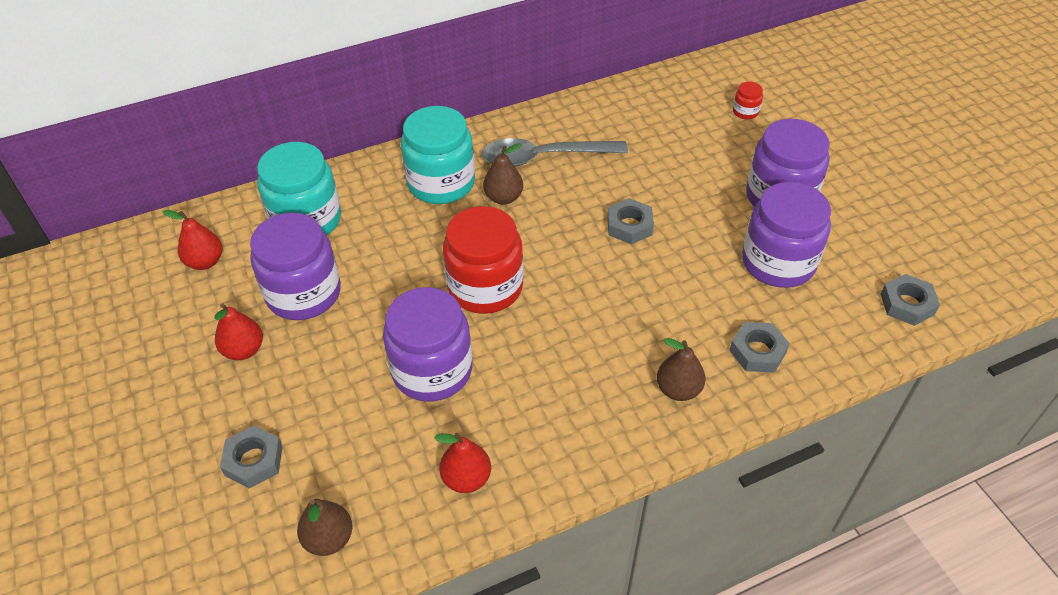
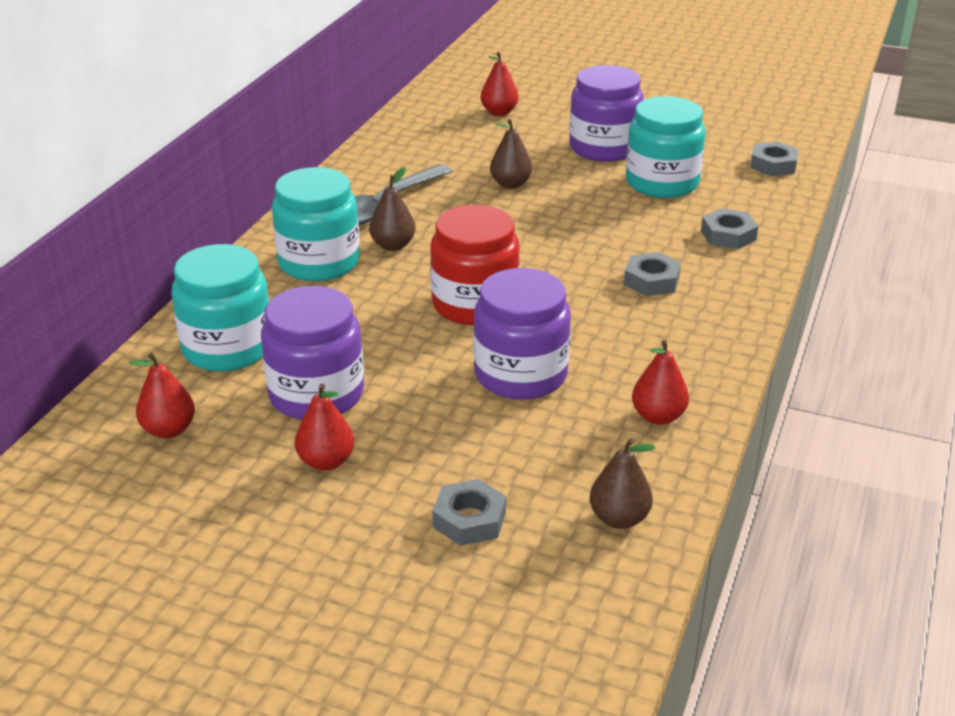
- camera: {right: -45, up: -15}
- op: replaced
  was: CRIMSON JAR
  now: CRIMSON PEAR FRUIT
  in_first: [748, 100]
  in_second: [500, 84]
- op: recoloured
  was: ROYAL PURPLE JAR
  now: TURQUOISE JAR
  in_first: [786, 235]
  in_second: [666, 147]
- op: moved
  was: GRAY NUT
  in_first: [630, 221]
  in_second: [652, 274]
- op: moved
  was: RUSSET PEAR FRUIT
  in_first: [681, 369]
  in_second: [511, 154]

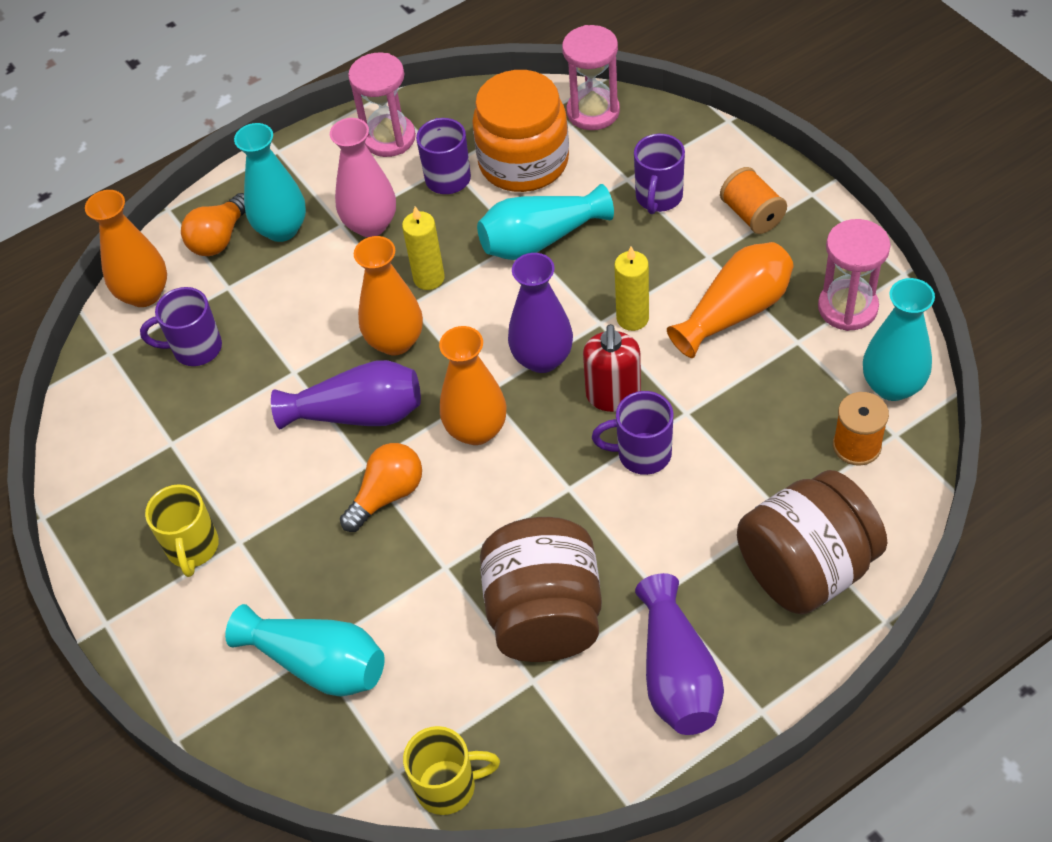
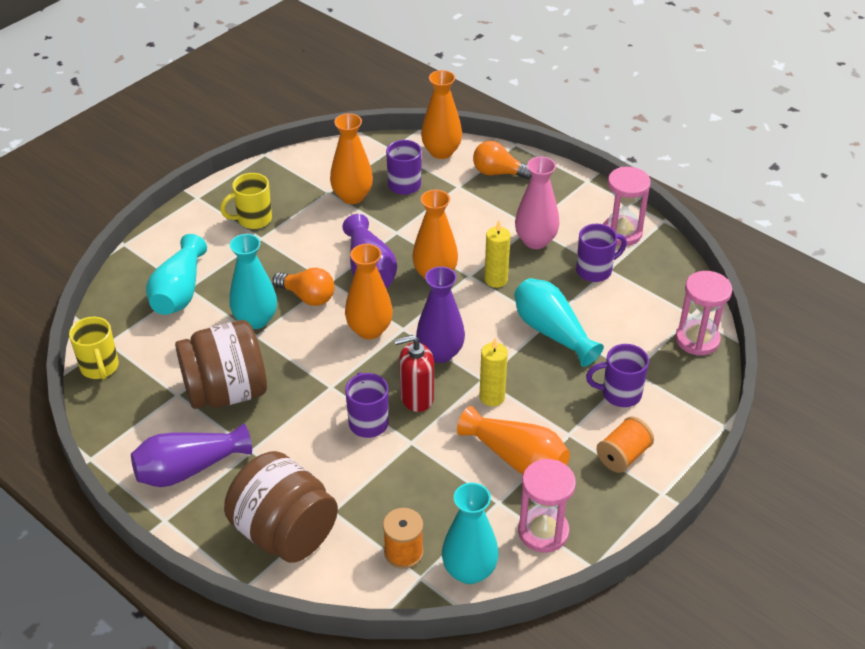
- camera: {right: 70, up: -10}
- op: removed
  was: ORANGE JAR
  in_first: [520, 131]
- op: moved
  was: TURQUOISE FLOWER VASE
  in_first: [270, 182]
  in_second: [253, 281]
- op: added
  now: ORANGE FLOWER VASE
  in_second: [351, 158]

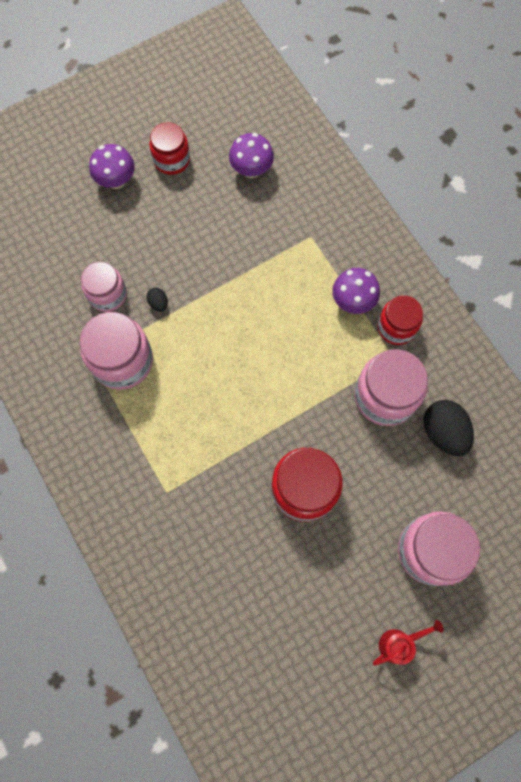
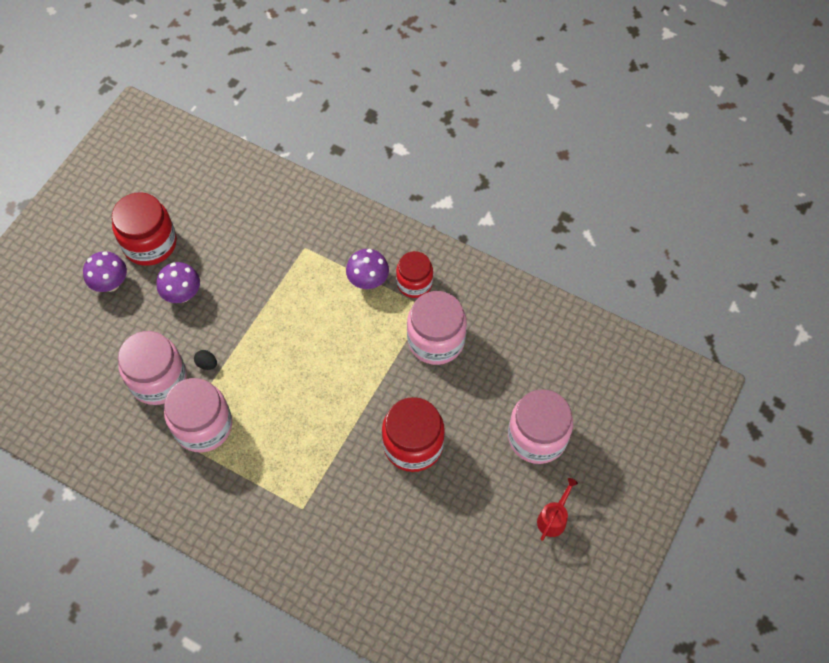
- camera: {right: -30, up: -10}
- op: resized
  was: CRIMSON JAR
  in_first: [169, 148]
  in_second: [144, 229]
  ratio: 1.55
- op: moved
  was: ROYAL PURPLE MUSHROOM
  in_first: [251, 156]
  in_second: [178, 282]
- op: resized
  was: PINK JAR
  in_first: [104, 287]
  in_second: [152, 368]
  ratio: 1.55
- op: removed
  was: BLACK TOY EGG
  in_first: [449, 428]

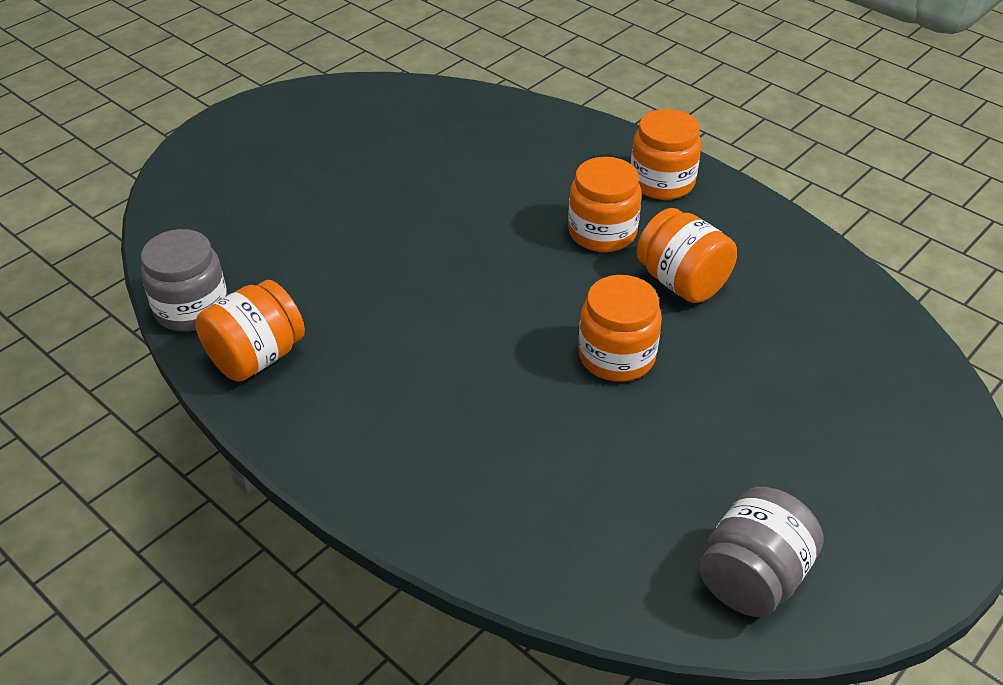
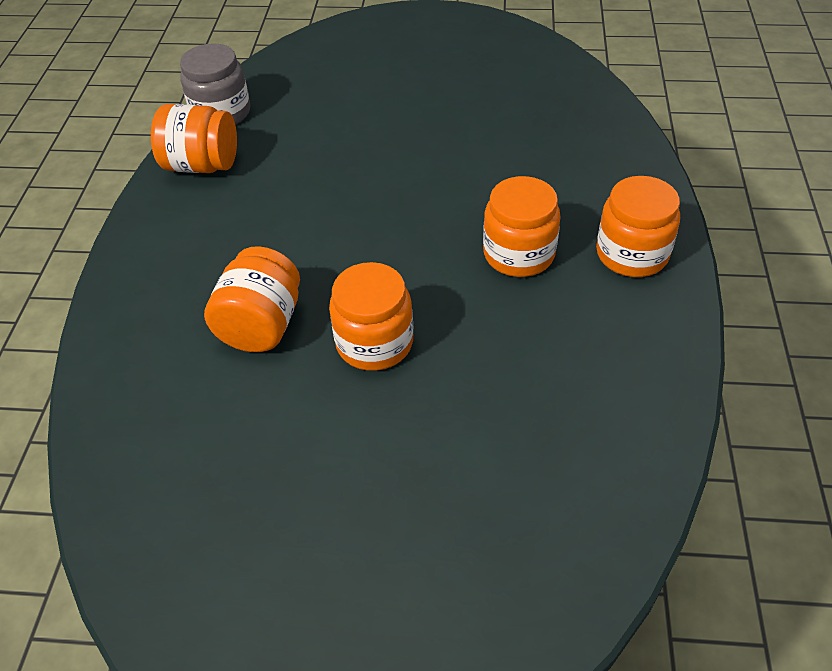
- camera: {right: 55, up: 5}
- op: moved
  was: ORANGE JAR
  in_first: [686, 255]
  in_second: [252, 299]
- op: removed
  was: GRAY JAR
  in_first: [761, 552]

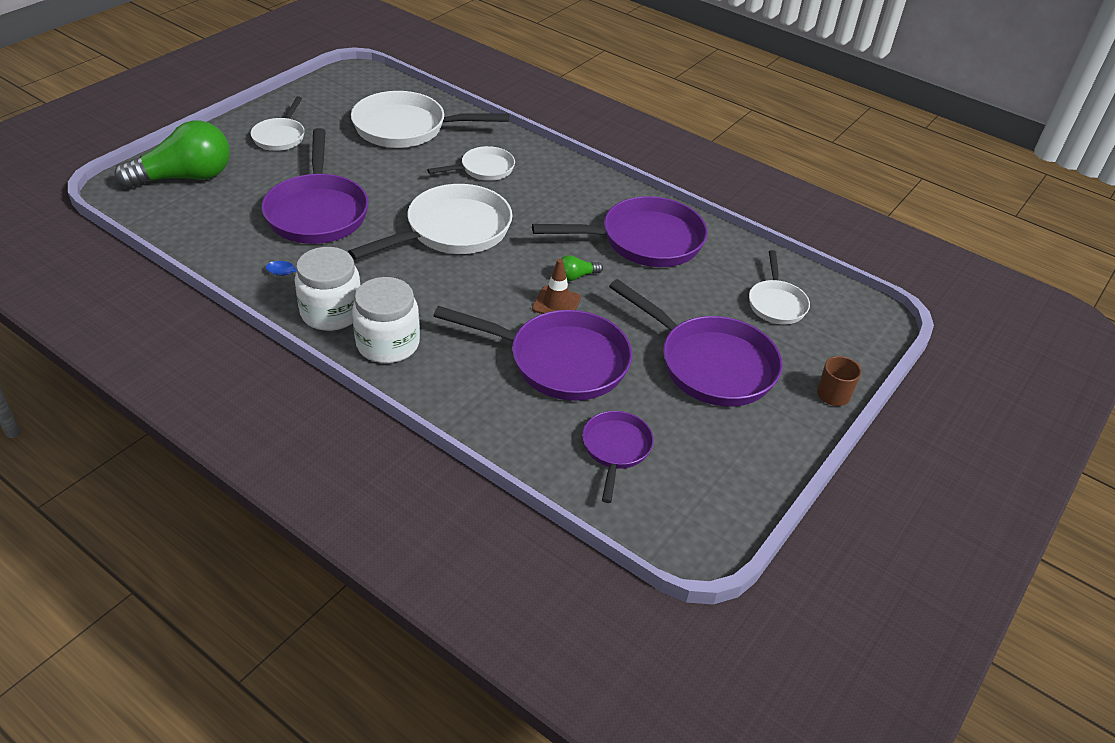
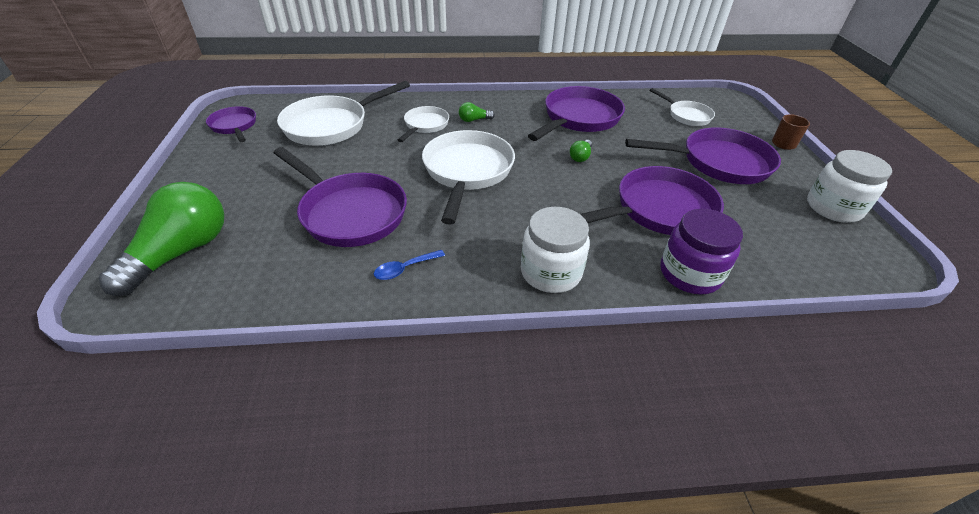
- camera: {right: -40, up: 0}
- op: removed
  was: PURE WHITE FRYING PAN
  in_first: [278, 123]
- op: moved
  was: PURE WHITE JAR
  in_first: [328, 289]
  in_second: [849, 186]
- op: removed
  was: RUSSET ROAD CONE
  in_first: [556, 286]
- op: moved
  was: ROYAL PURPLE FRYING PAN
  in_first: [618, 457]
  in_second: [231, 124]
- op: added
  now: EMERALD LIGHT BULB
  in_second: [477, 112]
- op: added
  now: ROYAL PURPLE JAR
  in_second: [701, 251]

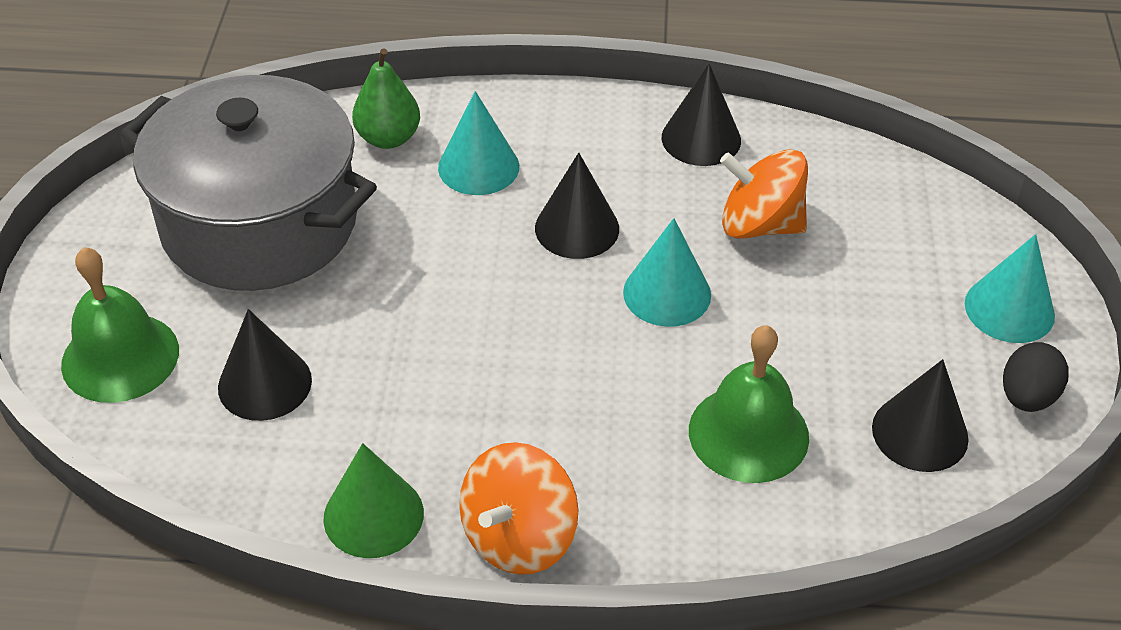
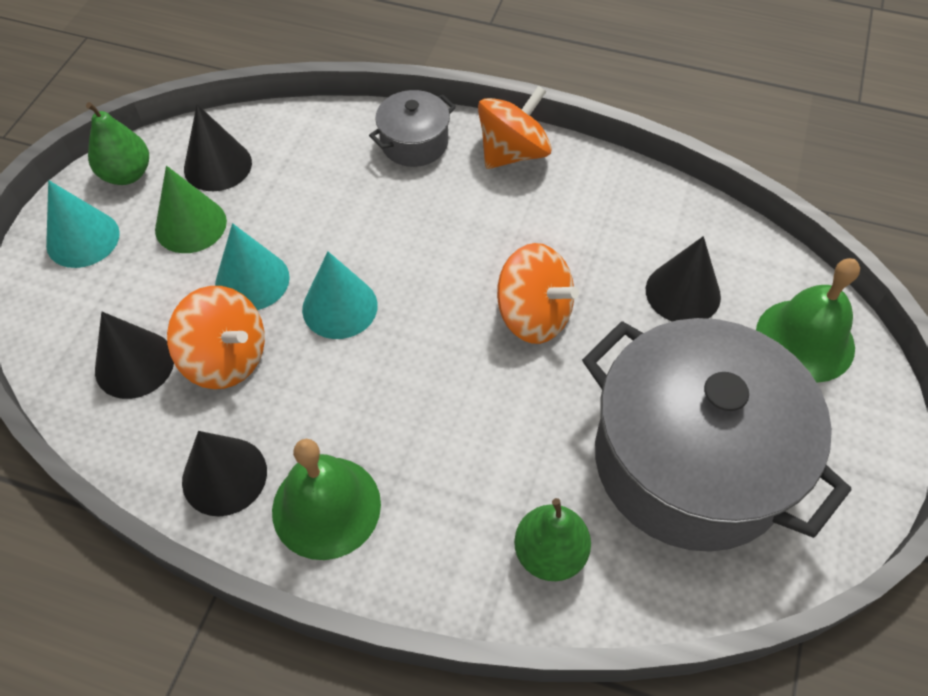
- camera: {right: -165, up: 10}
- op: moved
  was: TURQUOISE CONE
  in_first: [478, 143]
  in_second: [252, 266]
- op: moved
  was: BLACK CONE
  in_first: [577, 206]
  in_second: [134, 355]
- op: moved
  was: EMERALD SCHOOL BELL
  in_first: [749, 404]
  in_second: [326, 499]
- op: replaced
  was: BLACK TOY EGG
  now: EMERALD PEAR FRUIT
  in_first: [1036, 377]
  in_second: [117, 143]
- op: moved
  was: EMERALD CONE
  in_first: [373, 500]
  in_second: [191, 209]
- op: added
  now: GRAY COOKING POT
  in_second: [412, 128]
- op: added
  now: ORANGE SPINNING TOP
  in_second: [538, 293]

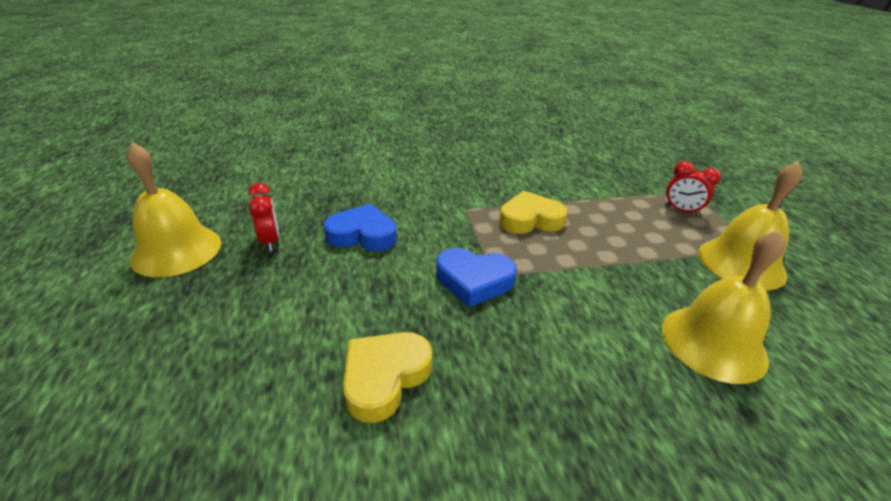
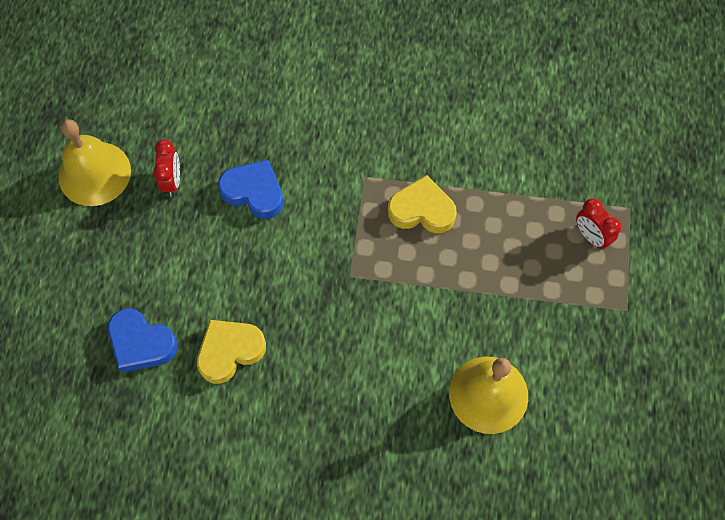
- camera: {right: 20, up: 30}
- op: removed
  was: BRIGHT YELLOW SCHOOL BELL
  in_first: [750, 225]
- op: moved
  was: COBALT LOVE HEART
  in_first: [476, 277]
  in_second: [142, 340]

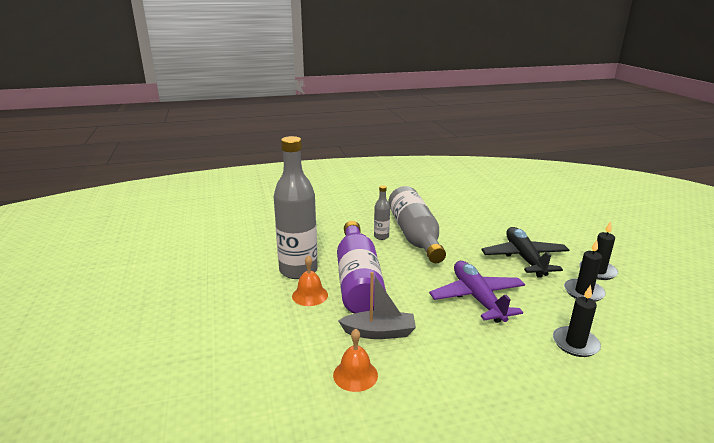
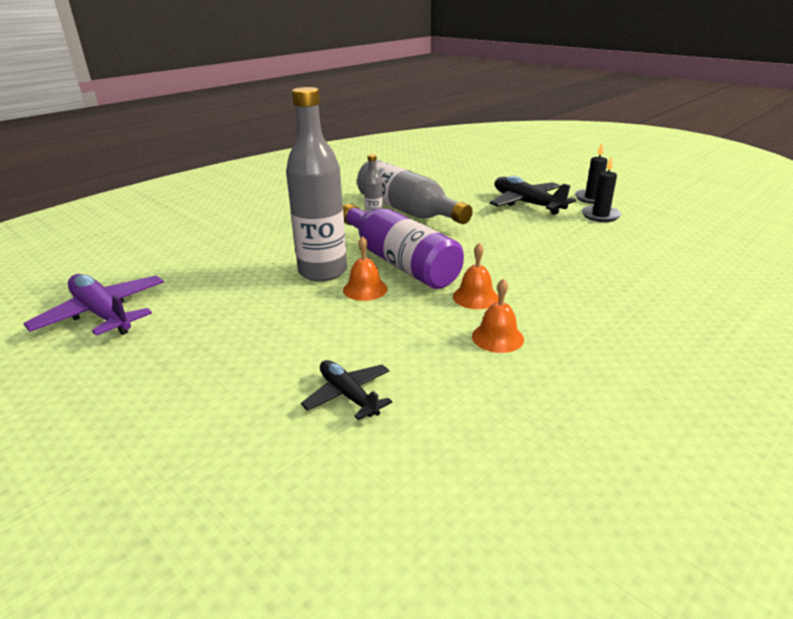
- camera: {right: -30, up: 5}
- op: moved
  was: ROYAL PURPLE PLANE
  in_first: [477, 292]
  in_second: [93, 305]
- op: replaced
  was: GRAY SAILBOAT
  now: ORANGE SCHOOL BELL
  in_first: [377, 305]
  in_second: [476, 276]
- op: removed
  was: BLACK WAX CANDLE
  in_first: [577, 321]
- op: added
  now: BLACK PLANE
  in_second: [346, 390]

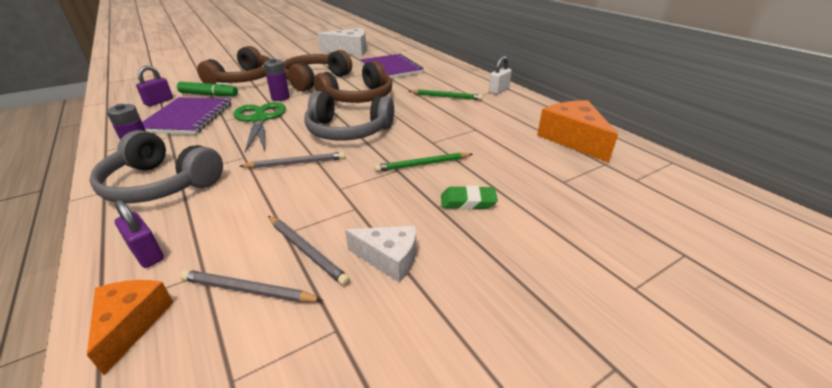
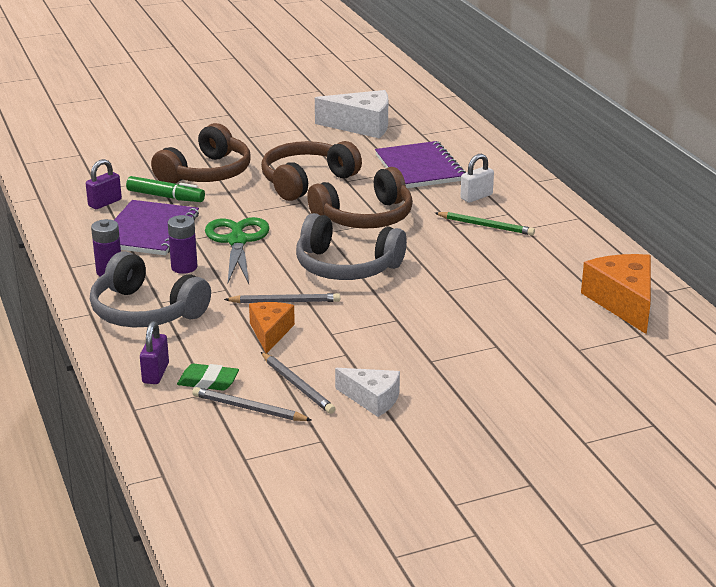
- camera: {right: 10, up: -5}
- op: moved
  was: PURE WHITE LOCK
  in_first: [500, 75]
  in_second: [477, 178]
- op: moved
  was: ROYAL PURPLE POWER CELL
  in_first: [277, 79]
  in_second: [182, 244]
- op: removed
  was: EMERALD LEAD PENCIL
  in_first: [423, 162]
- op: moved
  was: EMERALD PENCIL ERASER
  in_first: [469, 198]
  in_second: [208, 377]
- op: turned
  was: ROYAL PURPLE LOCK
  in_first: [139, 234]
  in_second: [154, 352]
  clockwise: 45
- op: moved
  was: ORANGE CHEESE WEDGE
  in_first: [130, 327]
  in_second: [272, 328]

